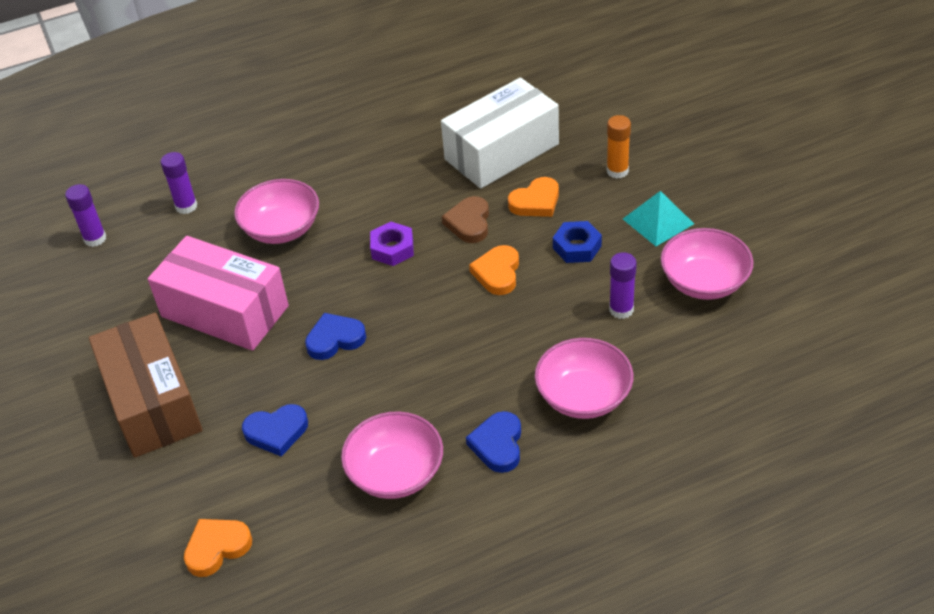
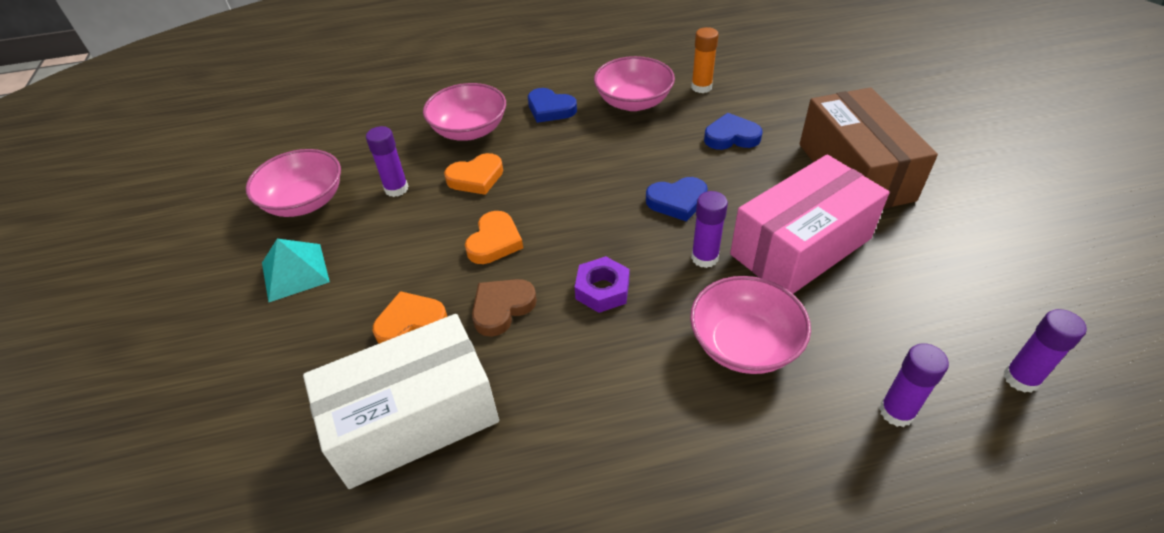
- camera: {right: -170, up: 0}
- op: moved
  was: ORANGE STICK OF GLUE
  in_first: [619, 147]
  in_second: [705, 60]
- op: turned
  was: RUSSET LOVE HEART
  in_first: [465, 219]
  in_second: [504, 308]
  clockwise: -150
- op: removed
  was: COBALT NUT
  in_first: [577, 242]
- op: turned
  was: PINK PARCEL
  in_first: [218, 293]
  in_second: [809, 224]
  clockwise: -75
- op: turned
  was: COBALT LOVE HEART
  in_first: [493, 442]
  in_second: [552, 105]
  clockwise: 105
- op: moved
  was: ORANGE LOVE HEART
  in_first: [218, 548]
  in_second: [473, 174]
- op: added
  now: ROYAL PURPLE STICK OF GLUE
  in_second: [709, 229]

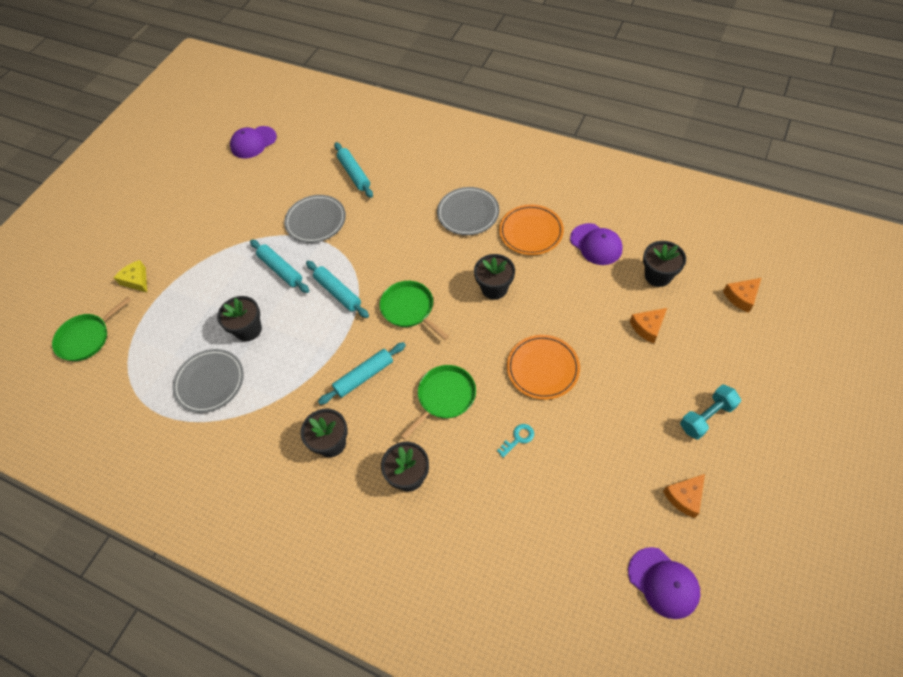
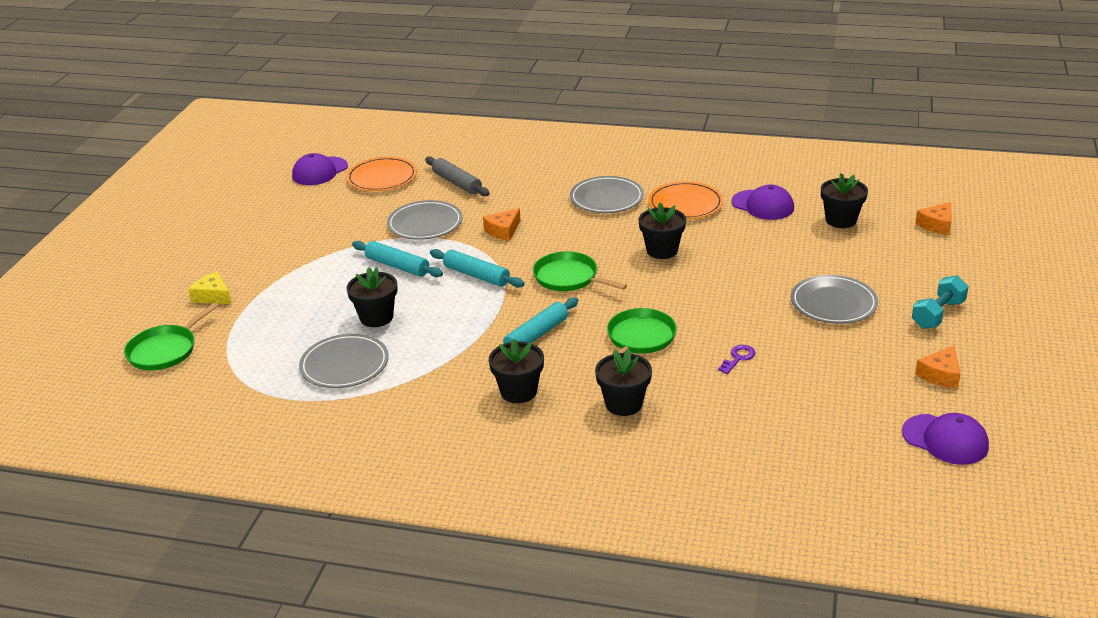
- camera: {right: -15, up: -25}
- op: recoloured
  was: TURQUOISE ROLLING PIN
  now: GRAY ROLLING PIN
  in_first: [353, 170]
  in_second: [457, 176]
- op: moved
  was: ORANGE CHEESE WEDGE
  in_first: [648, 326]
  in_second: [502, 224]
- op: moved
  was: ORANGE DINNER PLATE
  in_first: [543, 367]
  in_second: [381, 174]
- op: recoloured
  was: TURQUOISE DOOR KEY
  now: ROYAL PURPLE DOOR KEY
  in_first: [515, 441]
  in_second: [737, 359]
- op: added
  now: GRAY DINNER PLATE
  in_second: [834, 299]

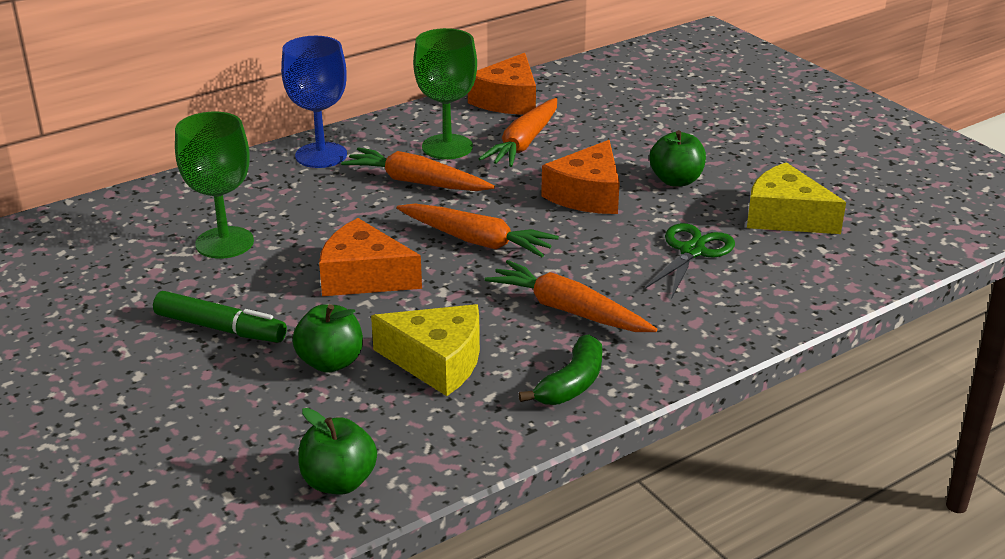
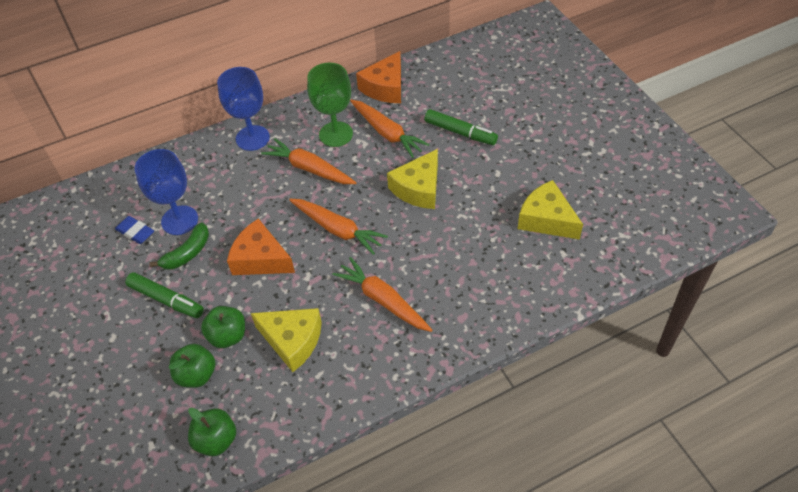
- camera: {right: 10, up: 20}
- op: turned
  was: ORANGE CARROT
  in_first: [518, 132]
  in_second: [390, 129]
  clockwise: -75
- op: recoloured
  was: EMERALD CHALICE
  now: COBALT CHALICE
  in_first: [214, 185]
  in_second: [166, 192]
- op: moved
  was: EMERALD APPLE FRUIT
  in_first: [678, 158]
  in_second: [192, 366]
- op: recoloured
  was: ORANGE CHEESE WEDGE
  now: BRIGHT YELLOW CHEESE WEDGE
  in_first: [580, 177]
  in_second: [412, 179]
- op: removed
  was: EMERALD SHEARS
  in_first: [689, 261]
- op: moved
  was: EMERALD BANANA
  in_first: [560, 369]
  in_second: [179, 246]
- op: added
  now: EMERALD MARKER PEN
  in_second: [461, 127]
- op: added
  now: COBALT PENCIL ERASER
  in_second: [134, 230]

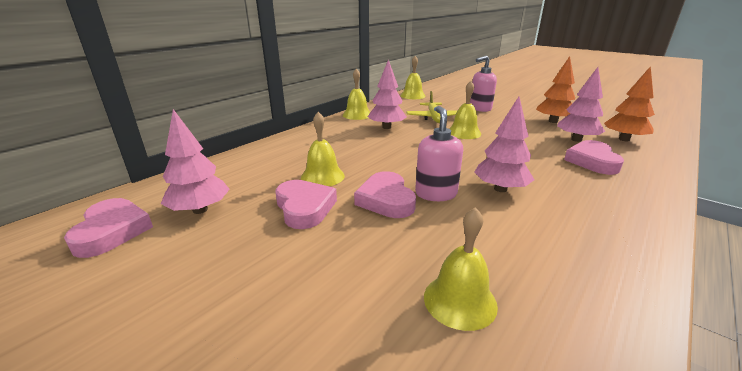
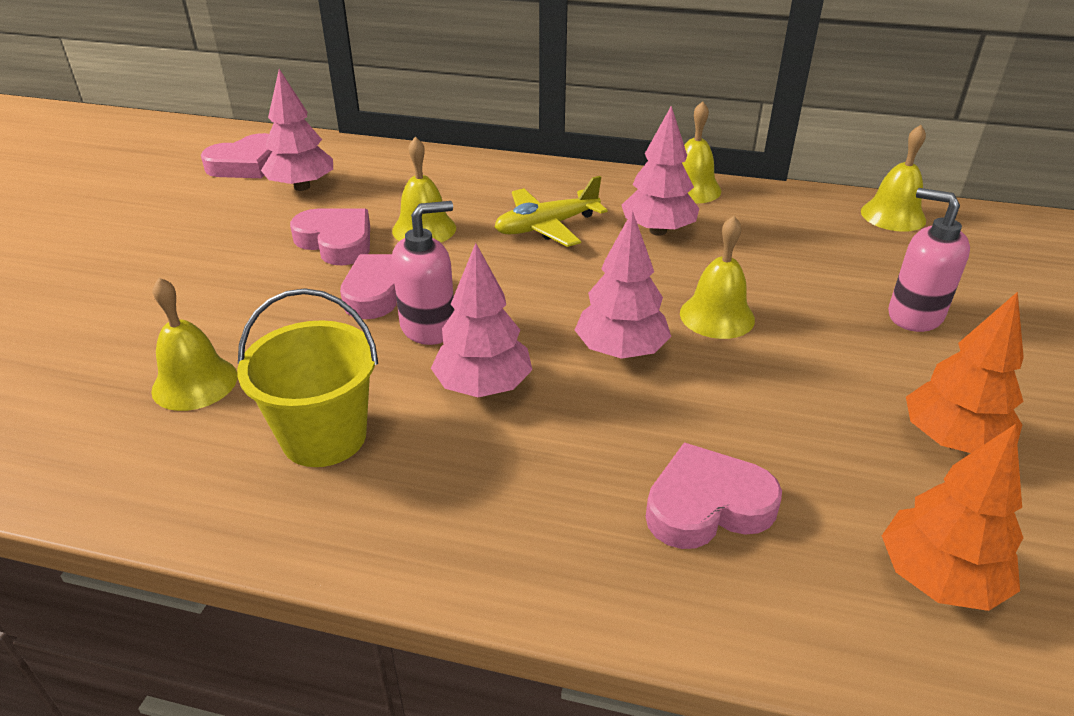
- camera: {right: 65, up: 10}
- op: moved
  was: PINK TREE
  in_first: [581, 104]
  in_second: [623, 284]
- op: moved
  was: BRIGHT YELLOW PLANE
  in_first: [431, 107]
  in_second: [551, 211]
- op: turned
  was: PINK LOVE HEART
  in_first: [306, 204]
  in_second: [330, 236]
  clockwise: -90
- op: added
  now: BRIGHT YELLOW BUCKET
  in_second: [307, 377]

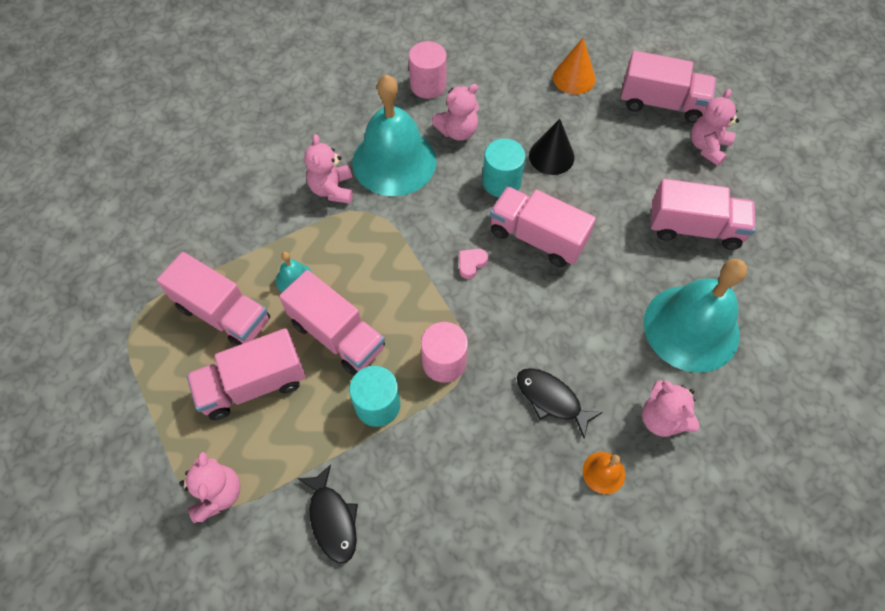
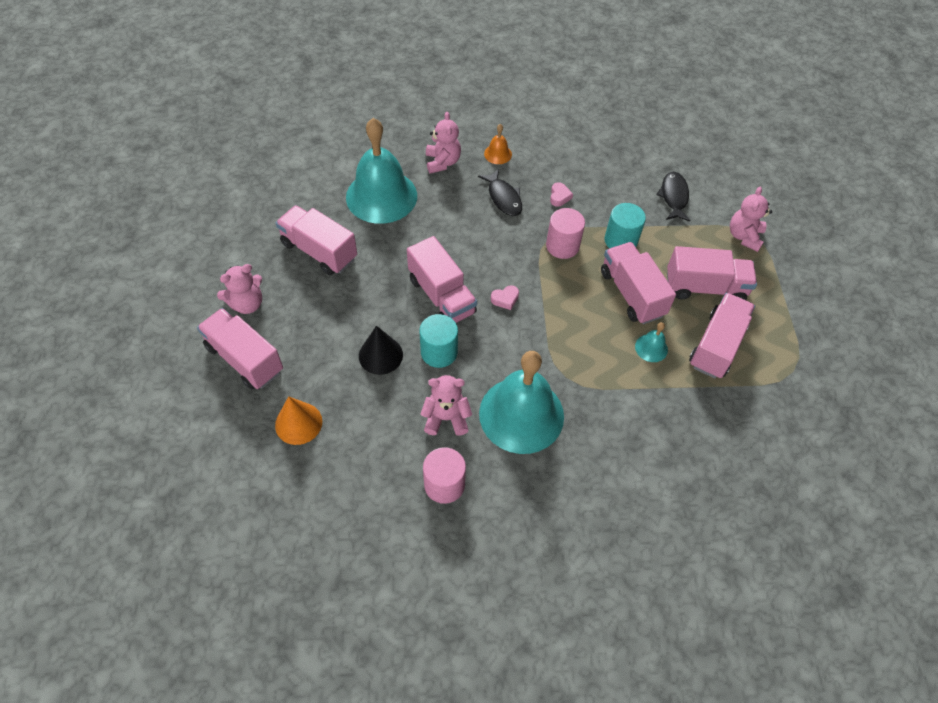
- camera: {right: -155, up: -5}
- op: removed
  was: PINK TEDDY BEAR
  in_first: [328, 169]
- op: turned
  was: PINK TRUCK
  in_first: [213, 299]
  in_second: [722, 335]
  clockwise: 60
- op: added
  now: PINK LOVE HEART
  in_second: [561, 194]

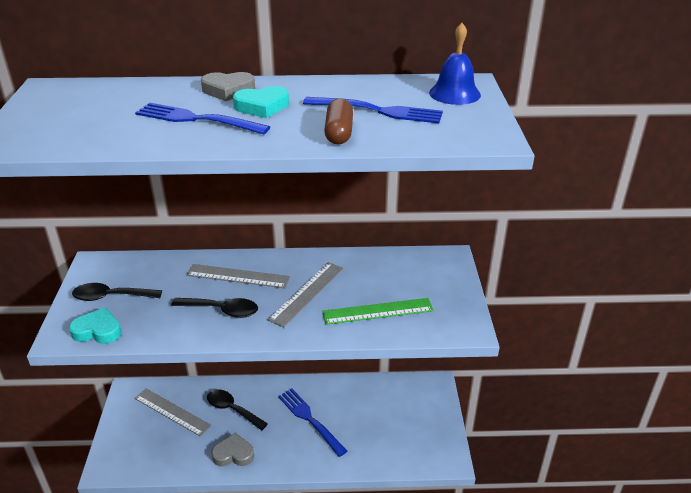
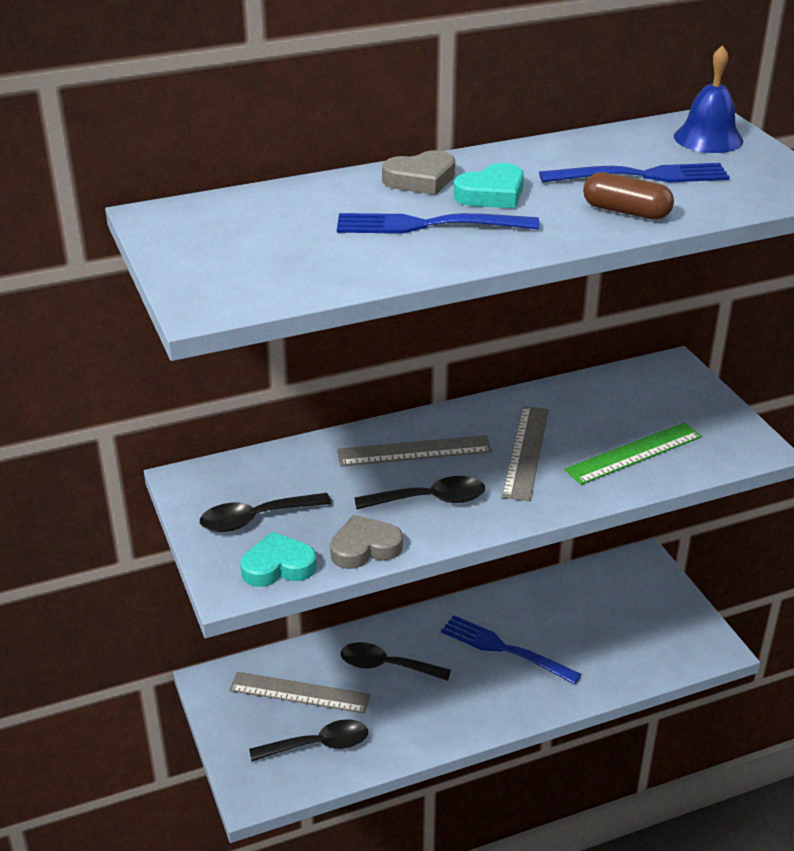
- camera: {right: -20, up: 0}
- op: turned
  was: RUSSET CAPSULE
  in_first: [338, 121]
  in_second: [628, 196]
  clockwise: -45
- op: moved
  was: GRAY LOVE HEART
  in_first: [232, 449]
  in_second: [366, 542]
- op: added
  now: BLACK TABLESPOON
  in_second: [308, 740]

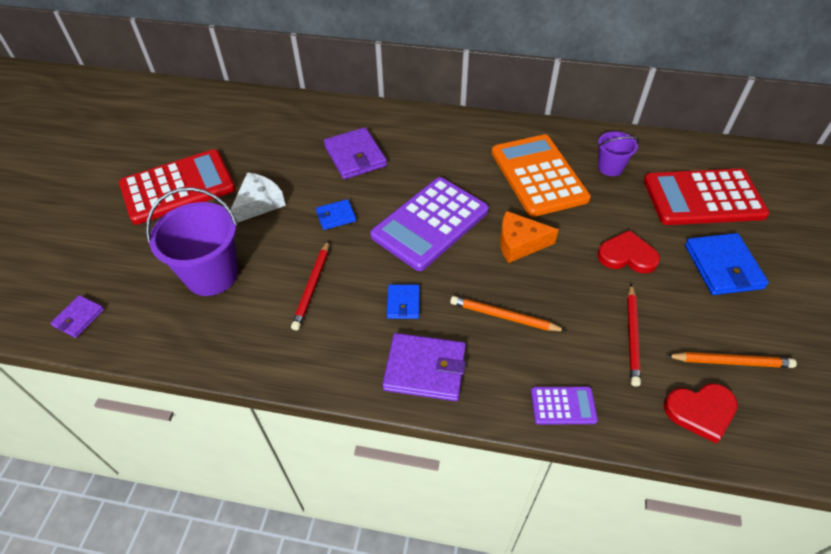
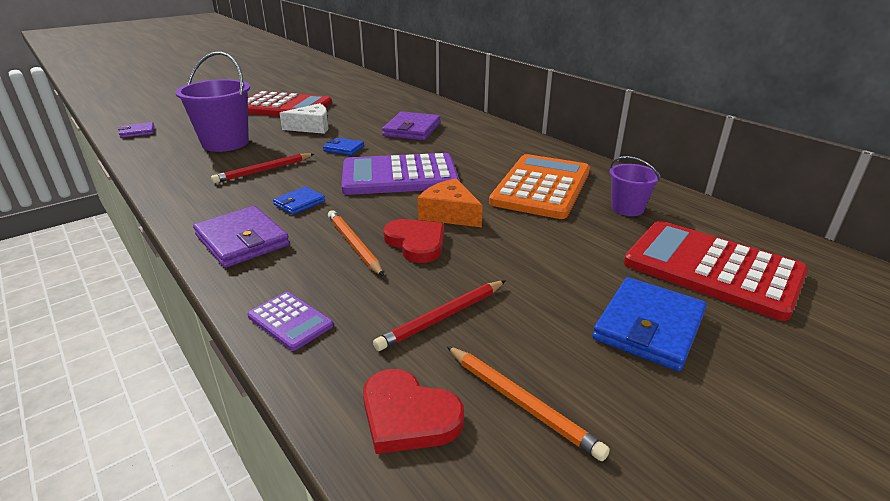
- camera: {right: 40, up: -20}
- op: moved
  was: CRIMSON LOVE HEART
  in_first: [628, 251]
  in_second: [413, 241]

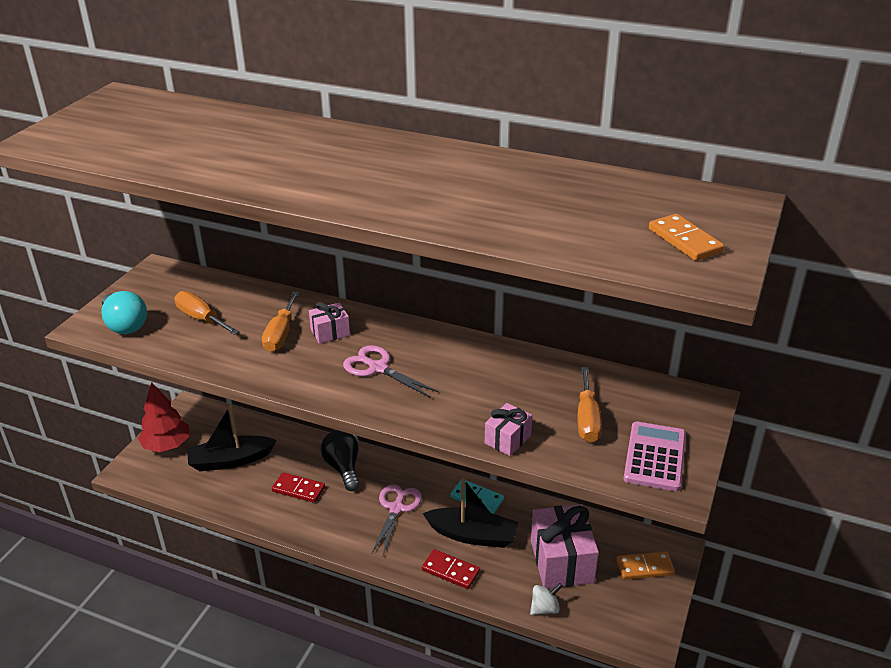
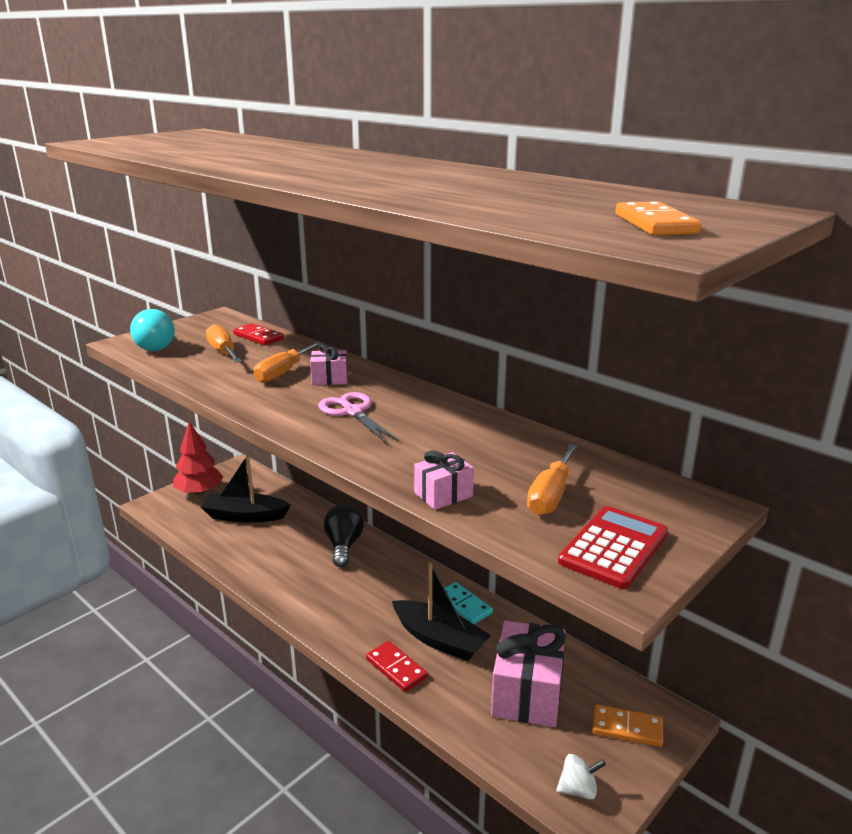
- camera: {right: 20, up: -10}
- op: recoloured
  was: PINK POCKET CALCULATOR
  now: CRIMSON POCKET CALCULATOR
  in_first: [654, 456]
  in_second: [613, 547]
- op: moved
  was: CRIMSON DOMINO
  in_first: [298, 487]
  in_second: [258, 334]
- op: removed
  was: PINK SHEARS
  in_first: [396, 520]
- op: moved
  was: PURE WHITE SPINNING TOP
  in_first: [546, 599]
  in_second: [581, 777]

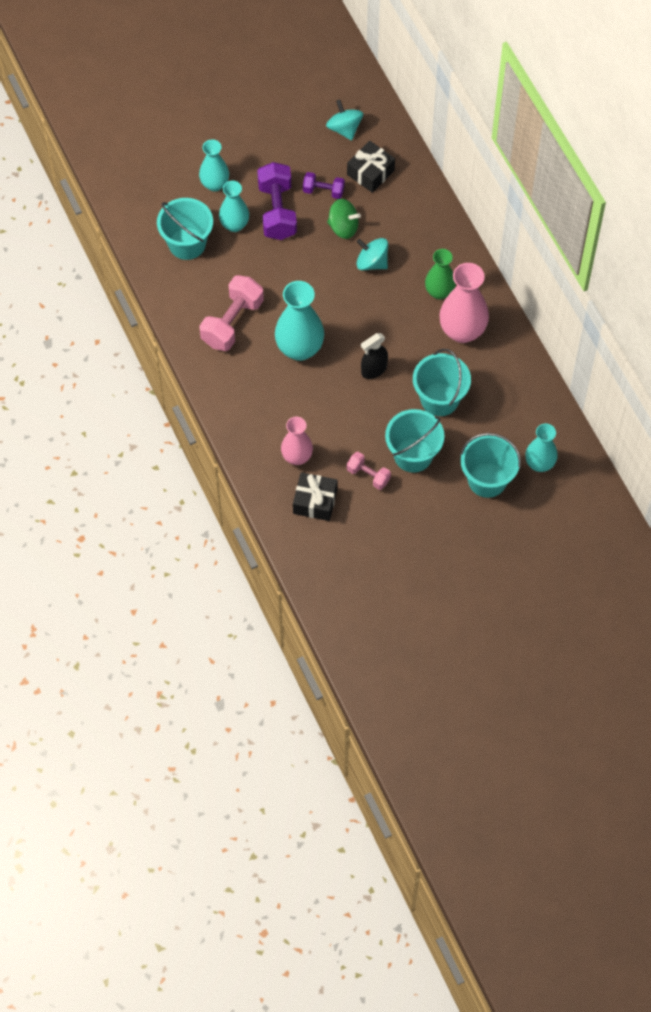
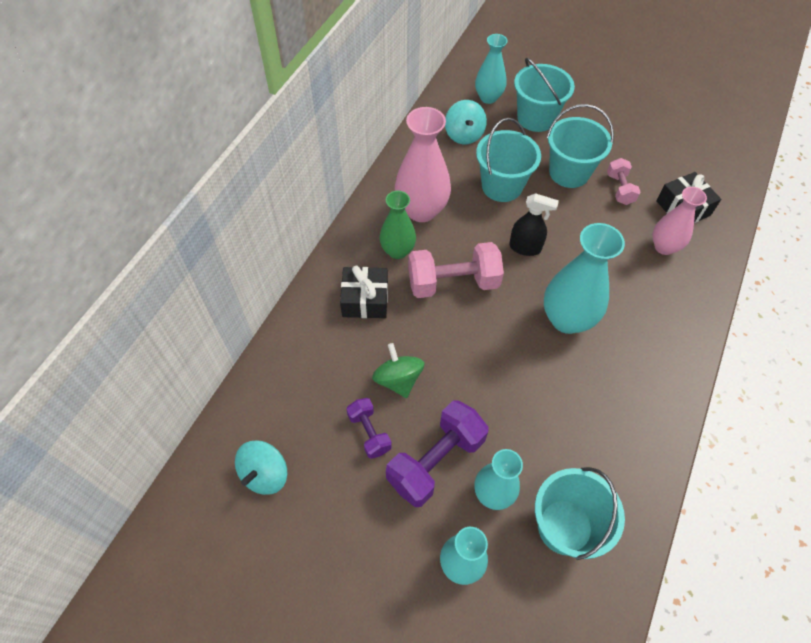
- camera: {right: -130, up: -5}
- op: moved
  was: BLACK GIFT
  in_first: [371, 167]
  in_second: [364, 292]
- op: moved
  was: TURQUOISE SPINNING TOP
  in_first: [372, 254]
  in_second: [466, 122]
- op: moved
  was: PINK DUMBBELL
  in_first: [231, 313]
  in_second: [456, 270]

